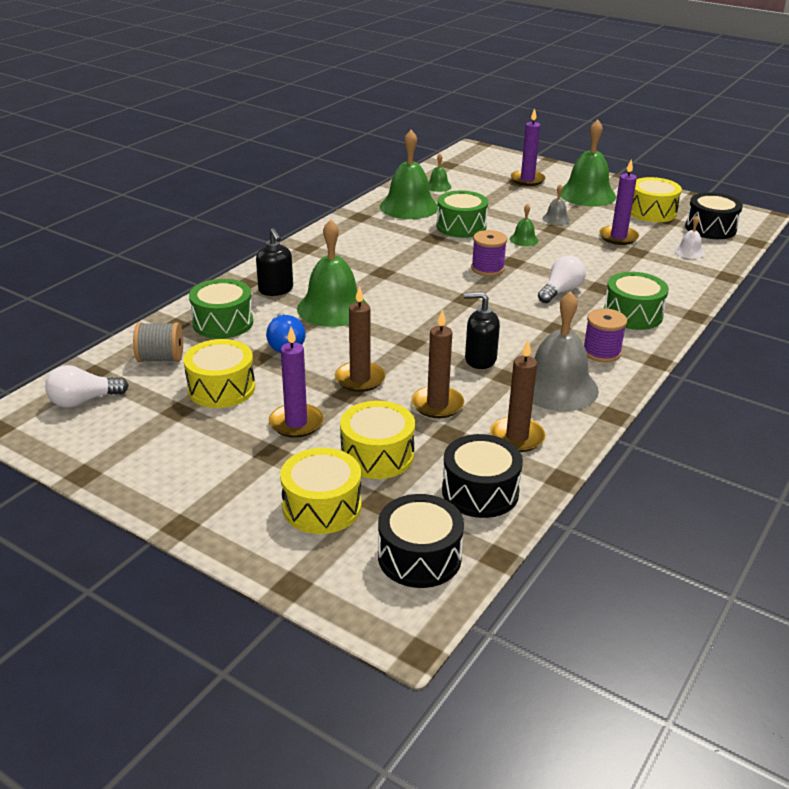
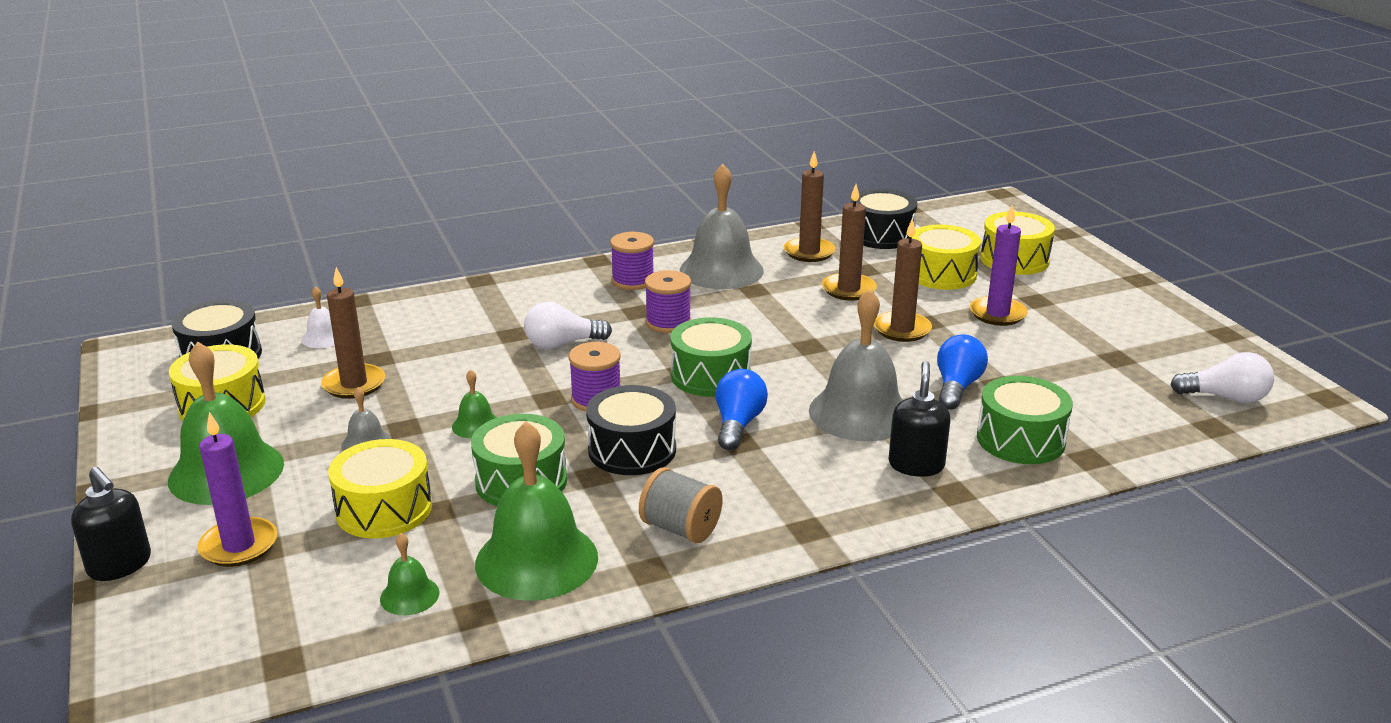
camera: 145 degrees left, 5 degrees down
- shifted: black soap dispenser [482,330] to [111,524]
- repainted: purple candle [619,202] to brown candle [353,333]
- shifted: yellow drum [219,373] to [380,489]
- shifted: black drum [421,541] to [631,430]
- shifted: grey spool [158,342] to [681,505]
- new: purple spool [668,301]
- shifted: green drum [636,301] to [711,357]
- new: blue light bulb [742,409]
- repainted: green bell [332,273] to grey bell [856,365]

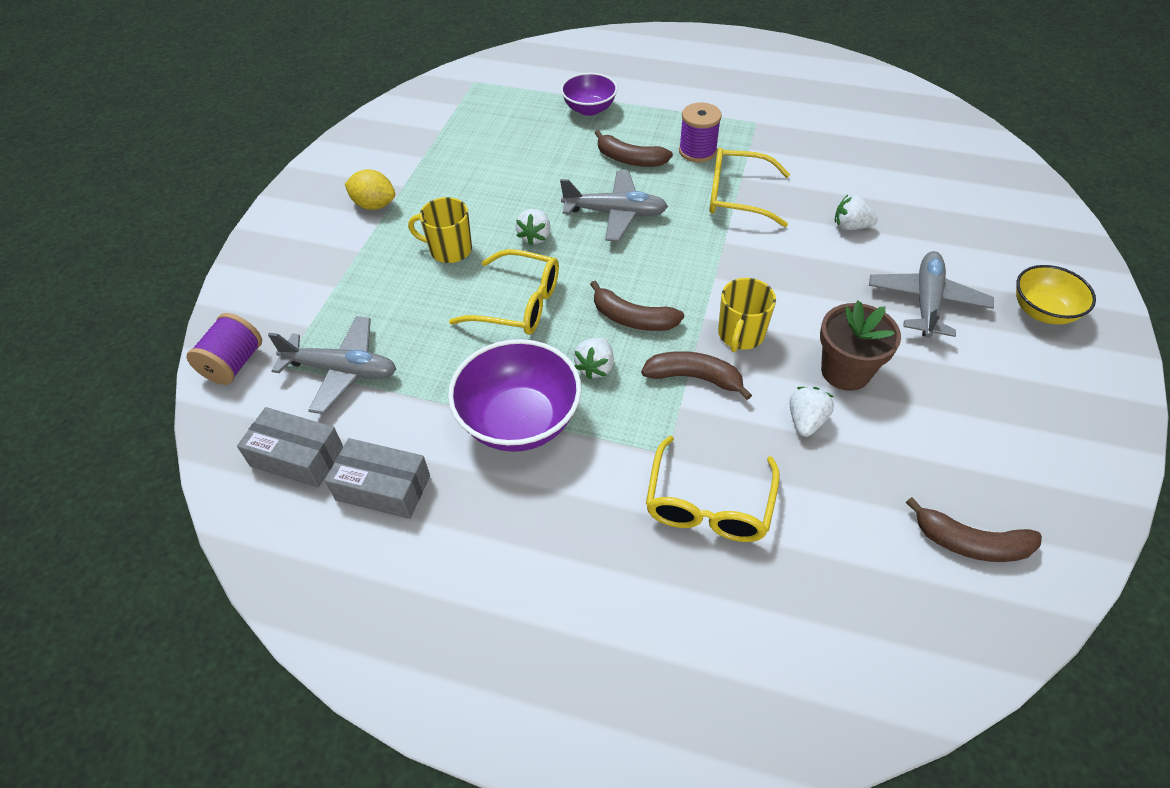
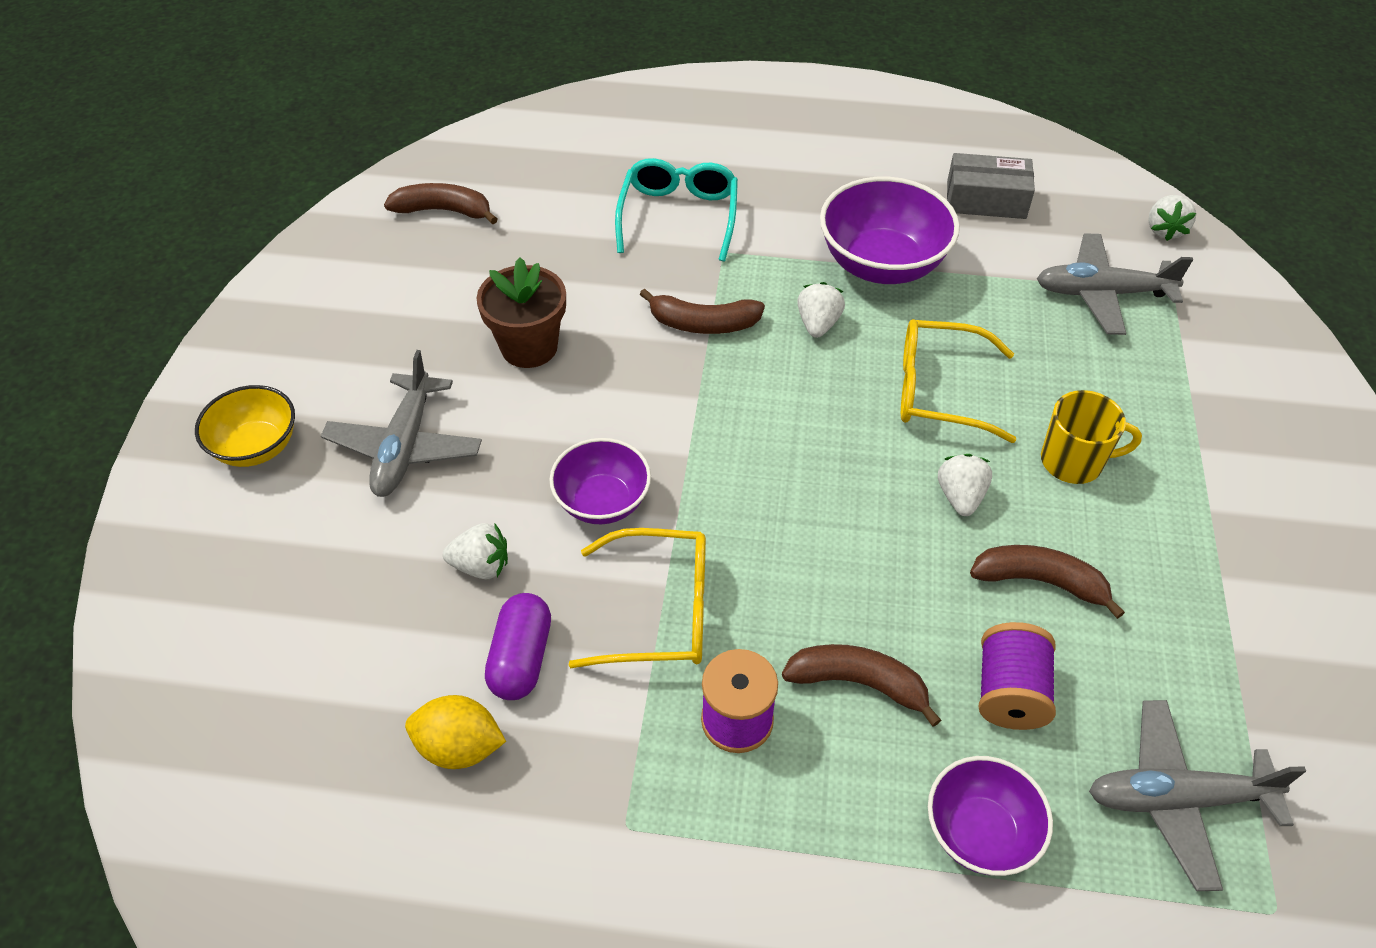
camera: 170 degrees right, 0 degrees up
- shifted: yellow lemon [370,189] to [455,732]
- new: purple capsule [518,646]
- new: purple bowl [600,481]
- repainted: yellow glasses [713,489] to turquoise glasses [676,210]
- shifted: brown banana [637,306] to [1047,582]
- shifted: purple spool [224,349] to [1017,676]
- shifted: grey plane [614,206] to [1197,795]
- shifted: white strawberry [811,412] to [1172,218]
- gone: grey box [290,447]
- gone: yellow mug [747,315]

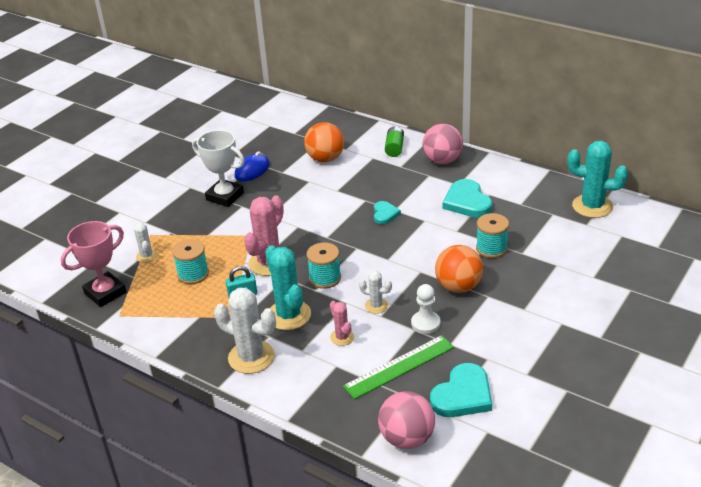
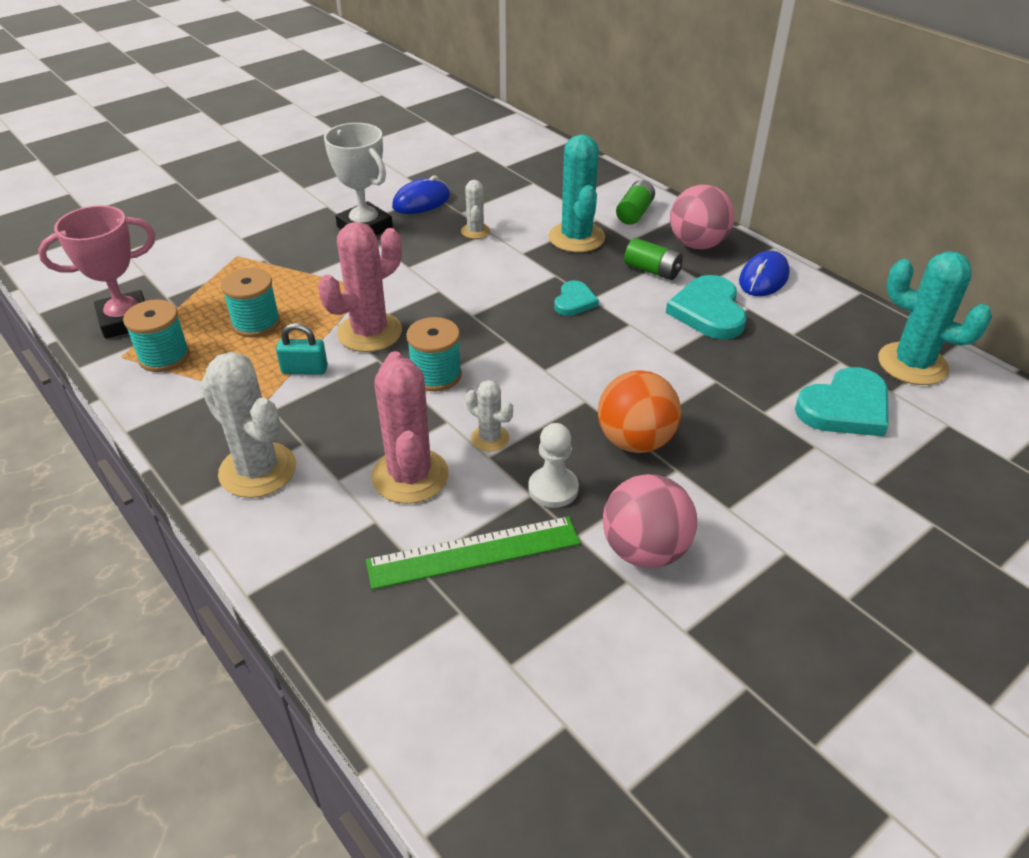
camera: 15 degrees right, 5 degrees up
- shifted: turquoise spool [492,235] to [156,335]
- scaled: pink cactus [342,323] = [410,427] x1.91
- shifted: white cactus [146,242] to [475,209]
- shifted: turquoise cactus [288,287] to [577,193]
- shifted: pink ball [406,420] to [650,521]
- new: green battery [653,259]
- new: blue mouse [764,273]
- shifted: turquoise heart [461,390] to [841,402]
- gone: orange ball [324,142]

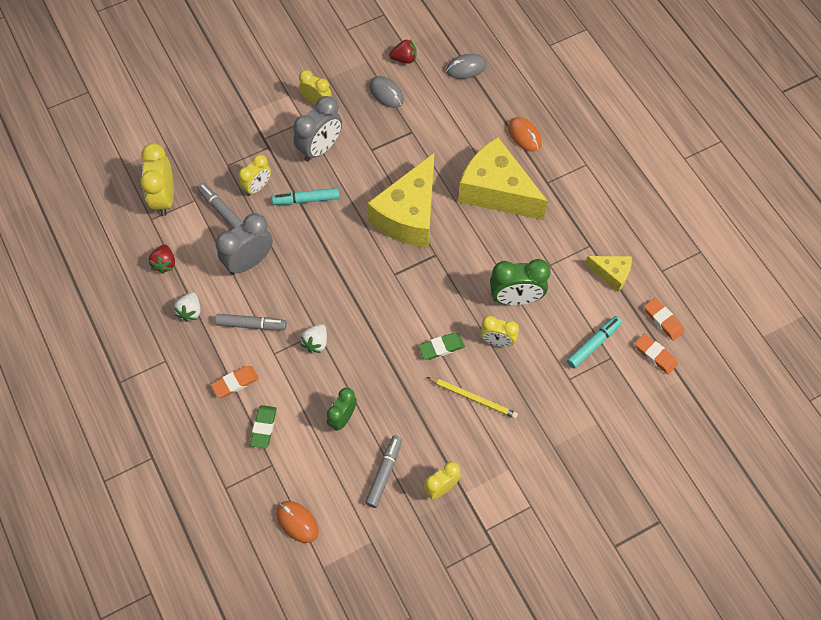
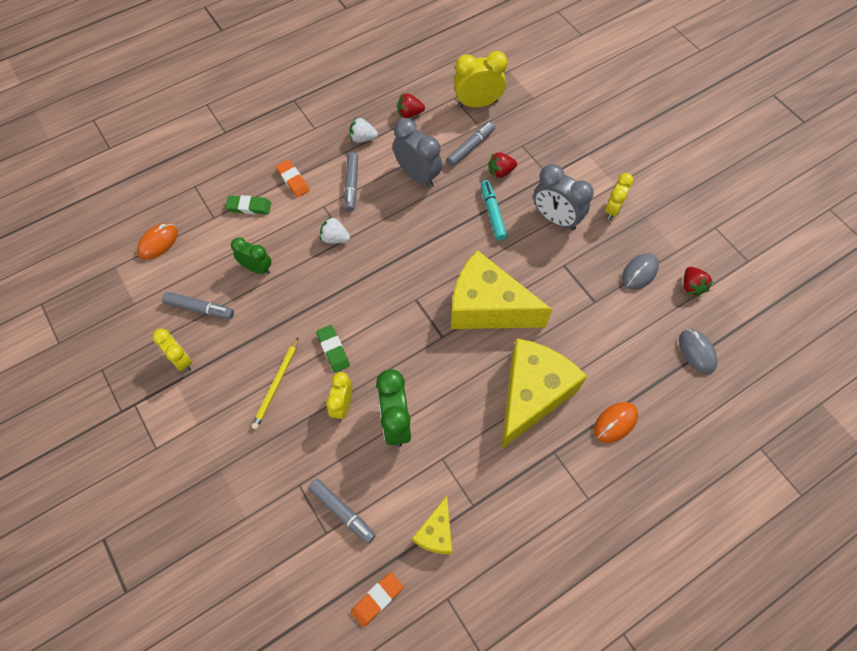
camera: 85 degrees right, 0 degrees up
- repainted: turquoise marker [594,342] to grey marker [342,511]
- swapped: yellow clock [255,175] to red strawberry [502,165]
- gone: orange eraser [656,354]

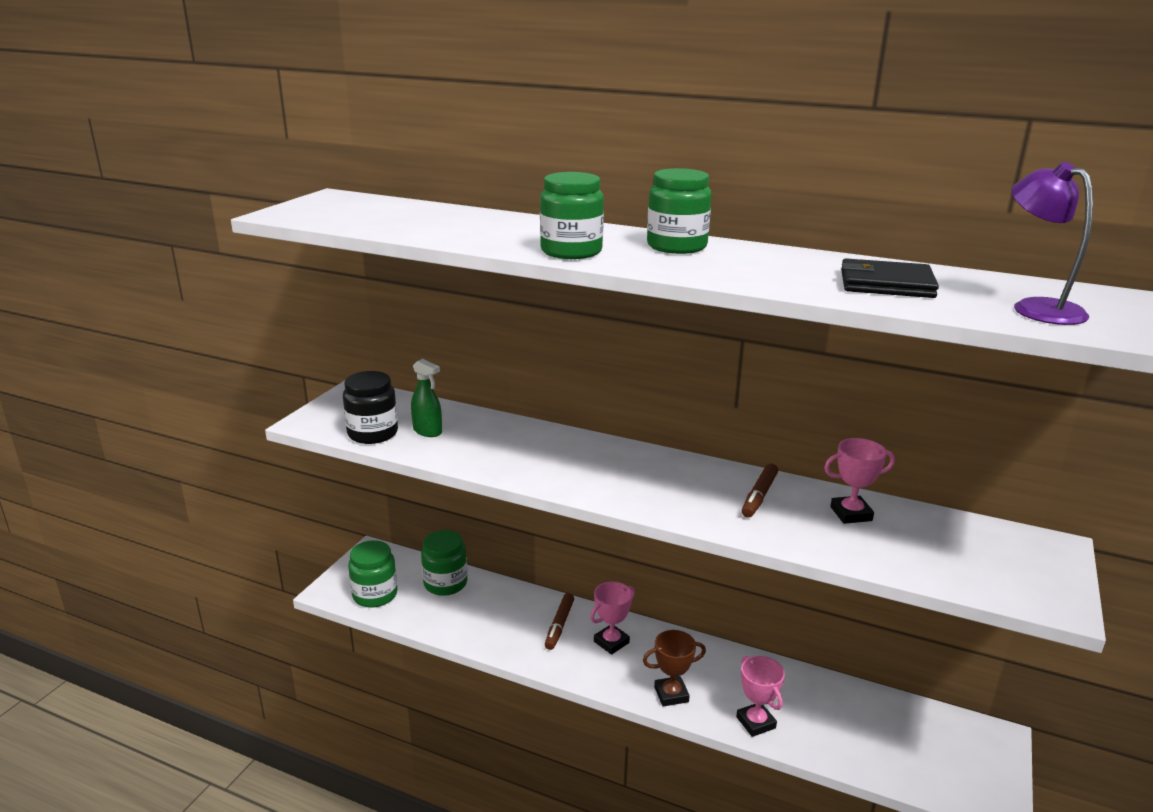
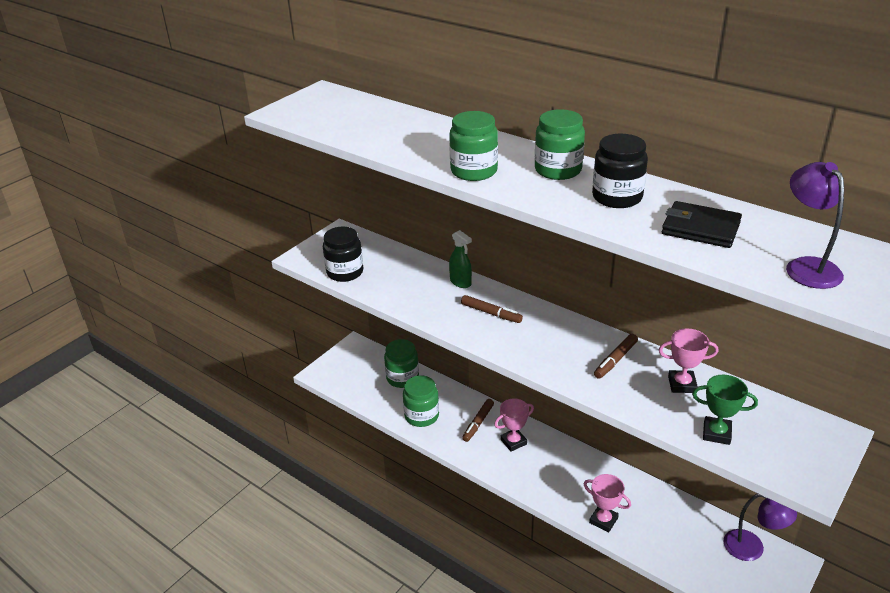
camera: 15 degrees right, 10 degrees up
- shifted: green jar [372,574] to [421,401]
- shifted: green spray bottle [426,398] to [460,259]
- new: brown marker [492,309]
- rotated: pink trophy [760,696] = [607,503] 45 degrees counterclockwise
- new: black jar [620,171]
- new: green trophy [725,410]
- new: purple lamp [760,527]
- gone: brown trophy [674,668]

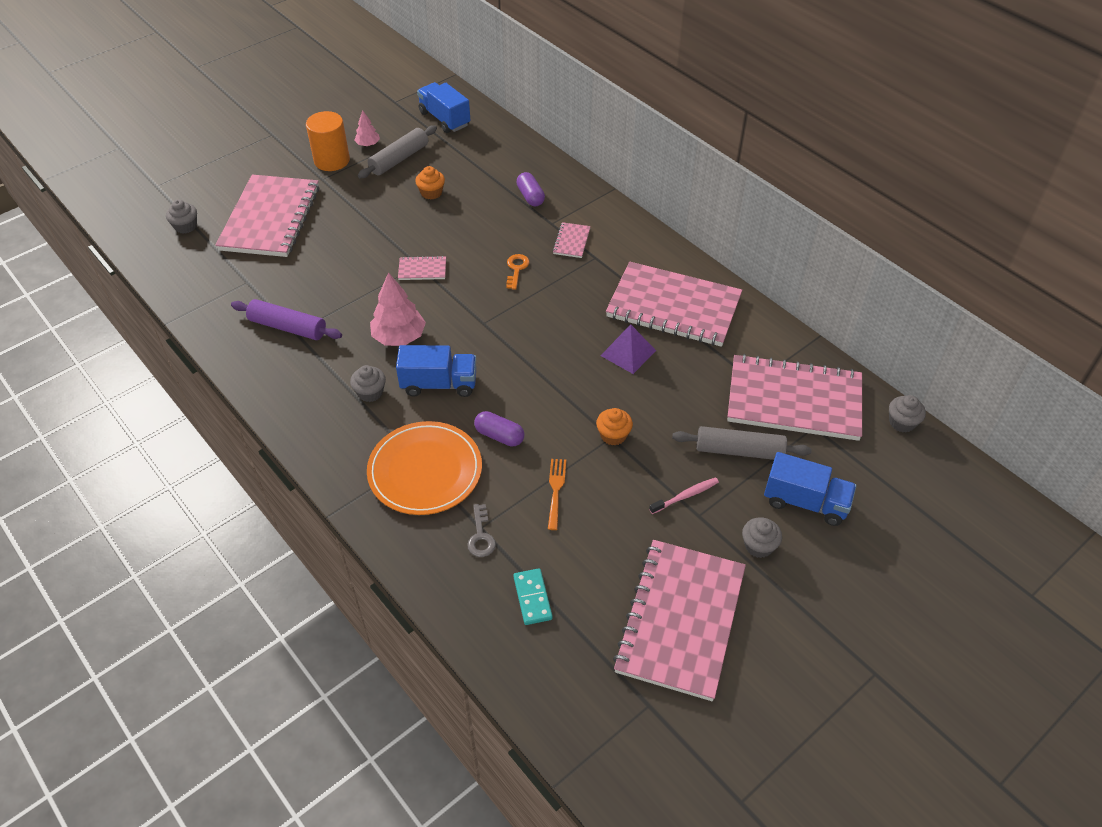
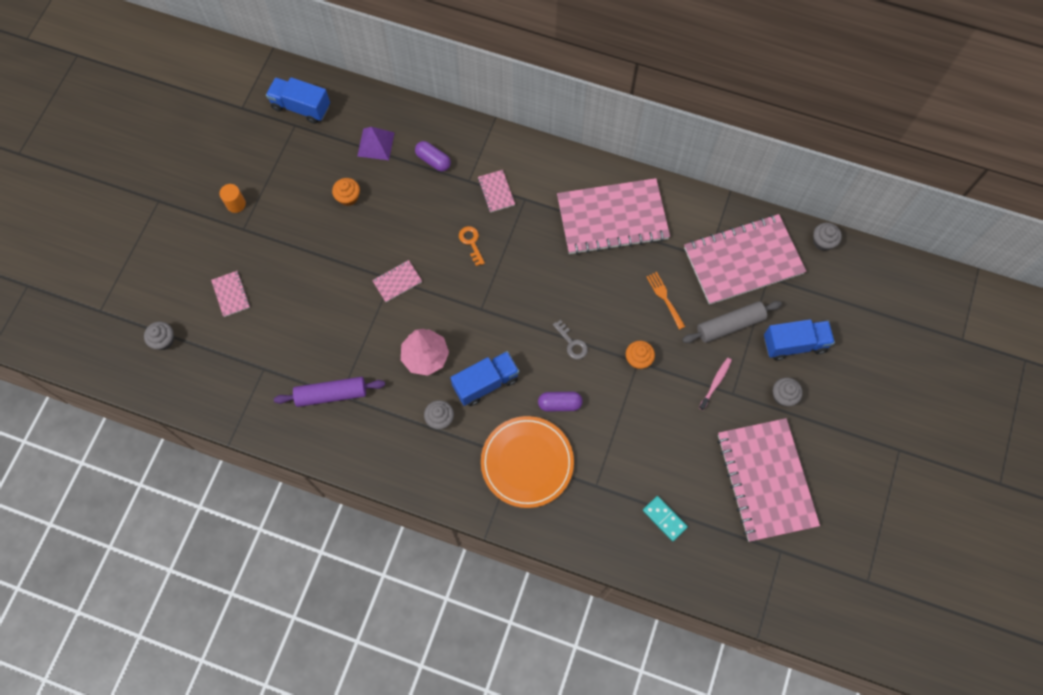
camera: 30 degrees left, 20 degrees up
- scaled: pink notebook [267,216] = [230,294] x0.41
- scaled: orange cylinder [328,141] = [232,198] x0.56
- shifted: purple pyramid [628,349] to [376,143]
- shifted: grey key [481,530] to [570,339]
- shifted: orange fork [557,494] to [665,301]
- gone: pink tree [367,128]
- gone: grey rolling pin [397,151]

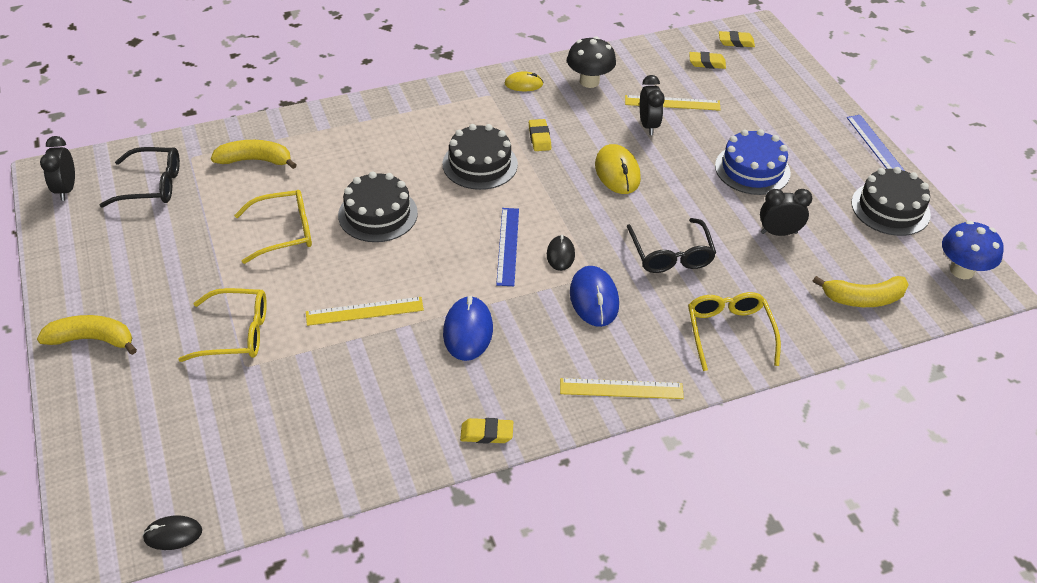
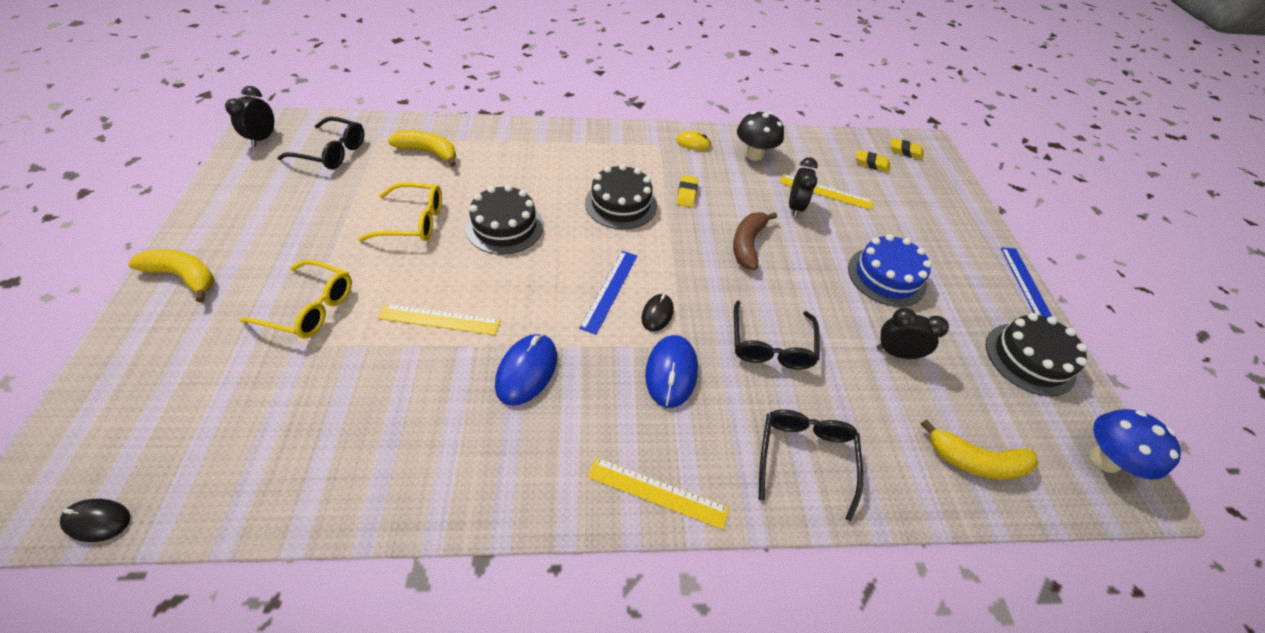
camera: 15 degrees right, 5 degrees up
- swapped: yellow mouse [618,169] to brown banana [755,241]
- repainted: yellow glasses [734,331] to black glasses [811,465]
- gone: yellow eraser [486,431]

